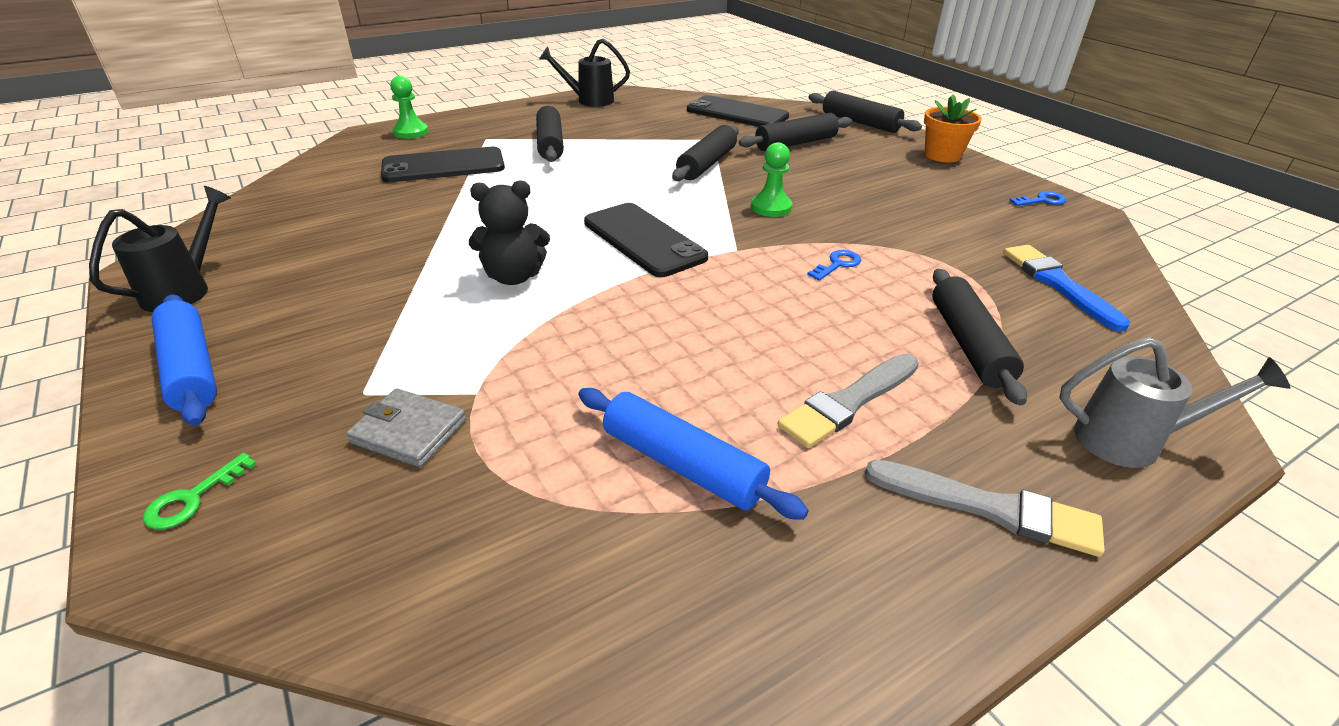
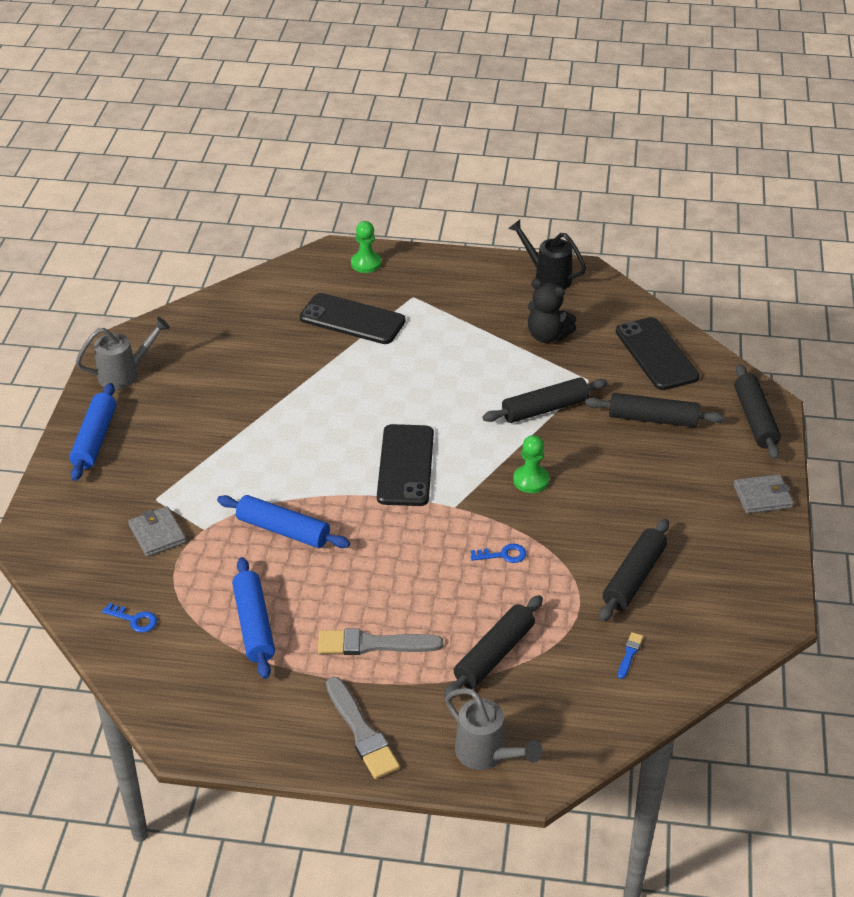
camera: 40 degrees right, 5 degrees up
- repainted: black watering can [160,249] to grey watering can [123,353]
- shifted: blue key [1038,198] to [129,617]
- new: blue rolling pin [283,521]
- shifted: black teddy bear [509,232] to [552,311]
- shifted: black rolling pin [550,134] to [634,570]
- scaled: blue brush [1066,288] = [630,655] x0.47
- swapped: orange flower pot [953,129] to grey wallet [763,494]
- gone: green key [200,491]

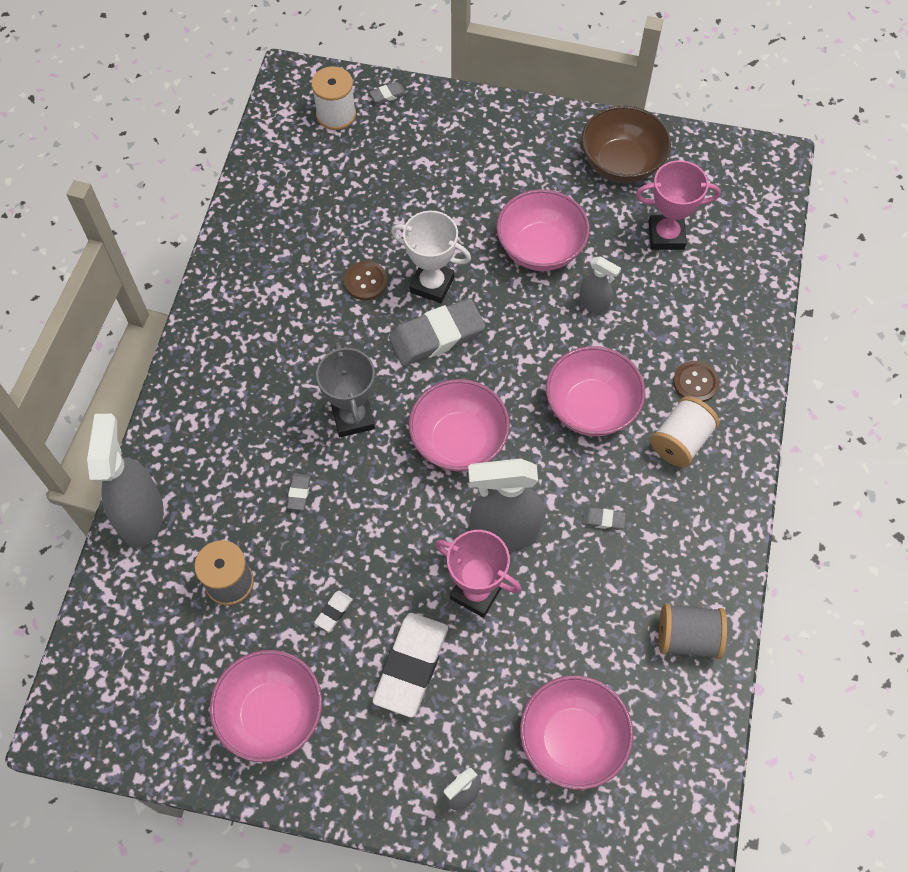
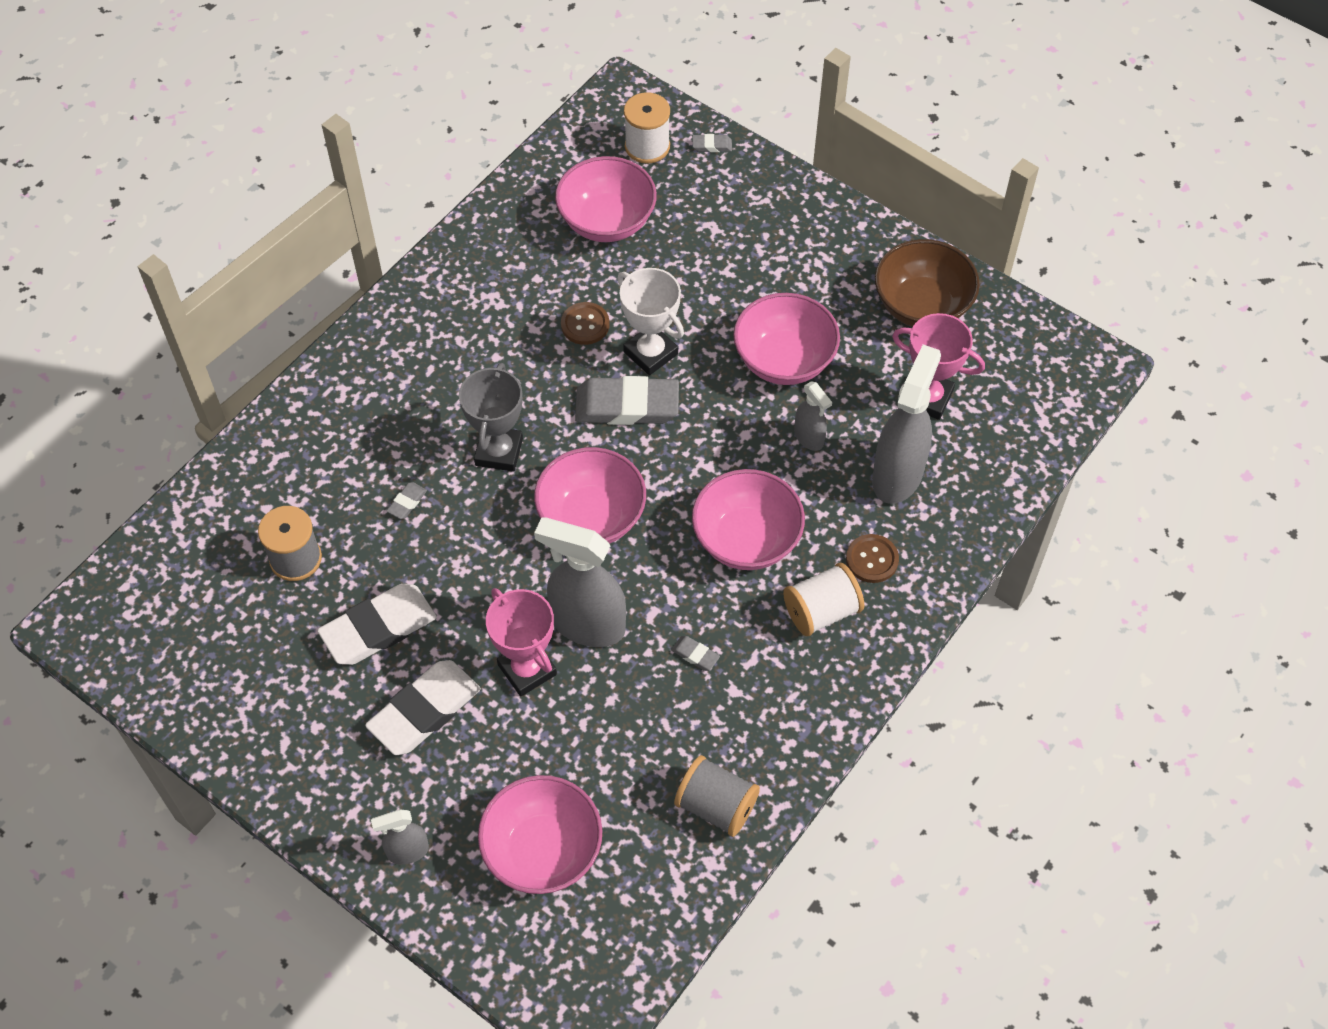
camera: 25 degrees right, 5 degrees down
- scaled: white eraser [333,611] = [377,624] x2.37
- shifted: pink bowl [266,706] to [606,199]
- shifted: grey spray bottle [125,481] to [906,424]

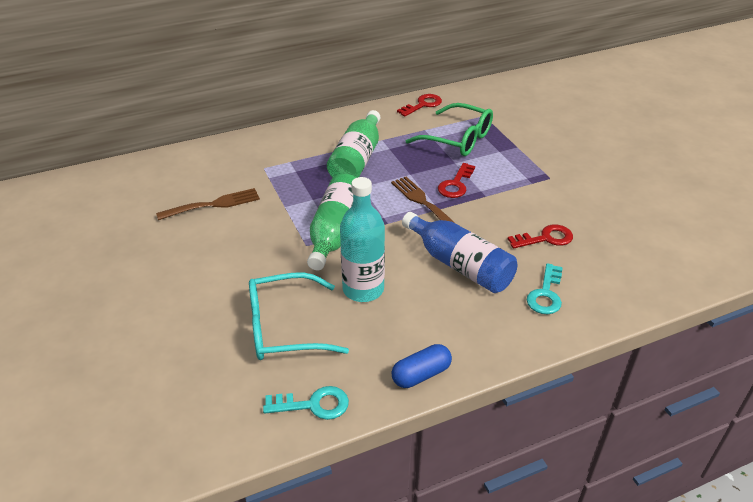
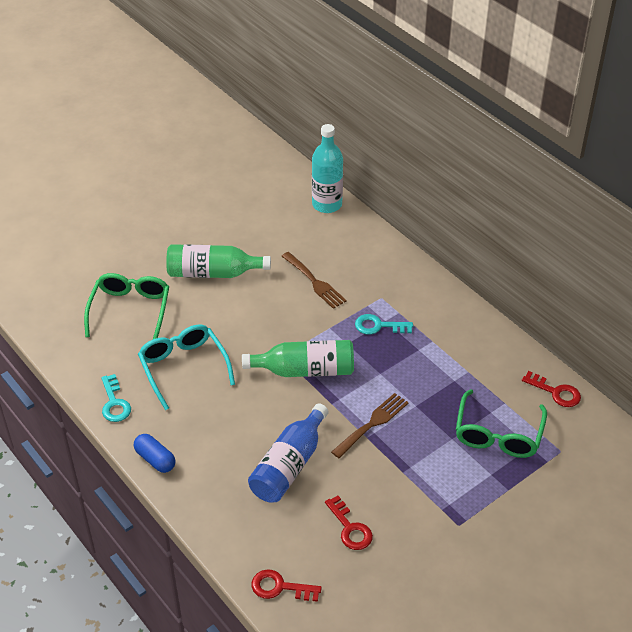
camera: 75 degrees right, 5 degrees up
- new: green glasses [126,306]
- shifted: green bottle [353,144] to [218,261]
- shifted: red key [456,180] to [286,585]
- shifted: turquoise bottle [362,239] to [327,168]
- shifted: turquoise key [545,288] to [384,324]

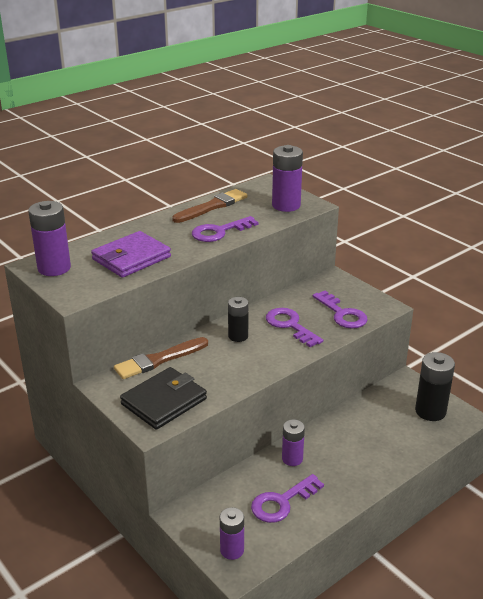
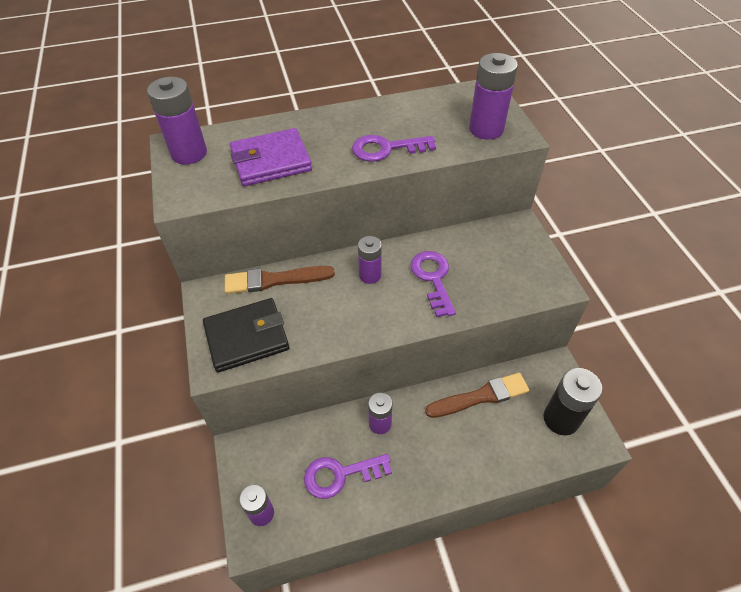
camera: 25 degrees right, 20 degrees up
- repainted: black battery [238,319] to purple battery [370,260]
- shifted: brown brush [210,206] to [477,395]
- gone: purple key [340,310]

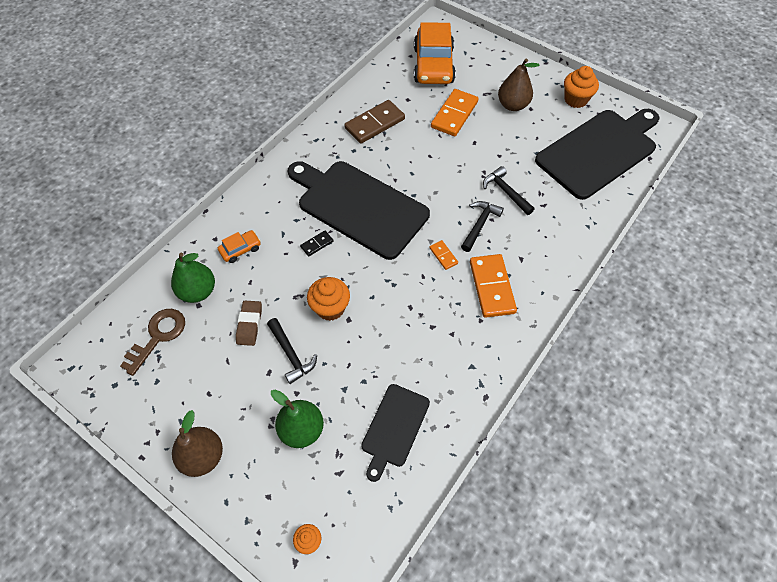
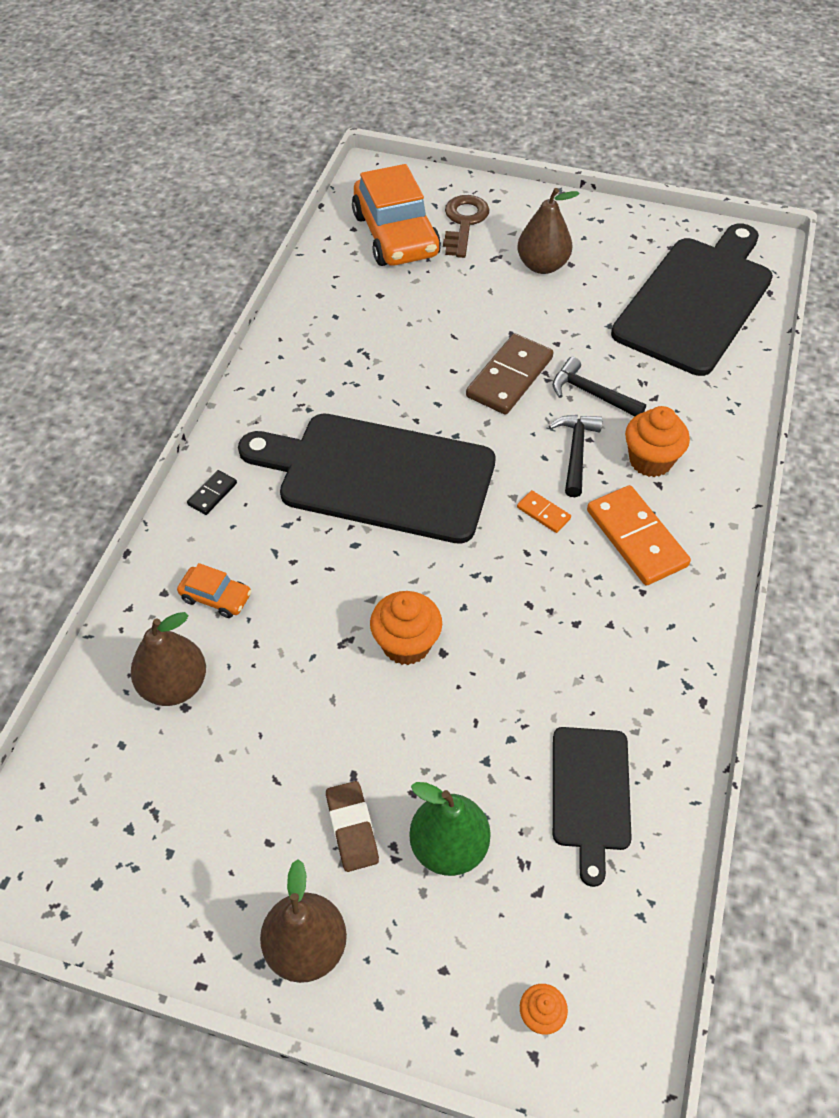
camera: 20 degrees left, 5 degrees down
- repainted: green pear [193,278] to brown pear [168,659]
- rotated: orange car [239,246] = [214,590] 75 degrees clockwise
- shifted: black domino [316,243] to [212,492]
- shifted: brown eraser [249,323] to [352,826]
- shifted: brown key [152,342] to [466,226]
- shifted: brown domino [374,122] to [509,374]
- shifted: orange cupcake [581,87] to [657,441]
- gone: black hammer [292,351]
- gone: orange domino [455,112]

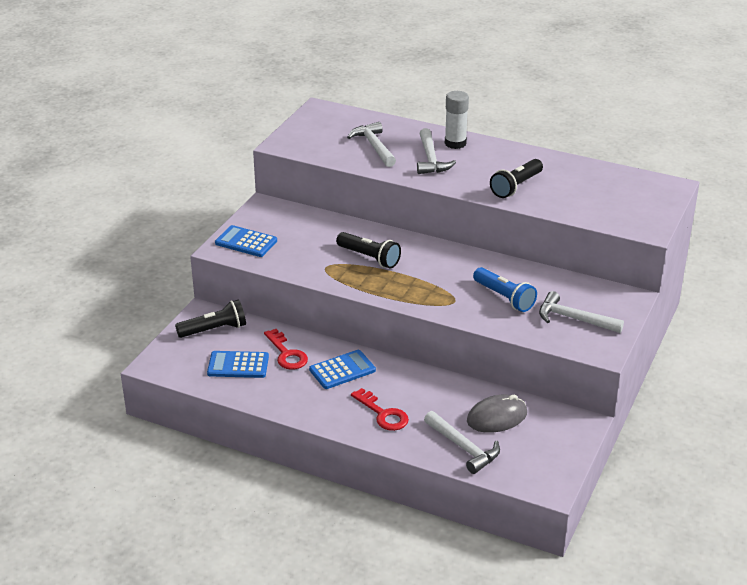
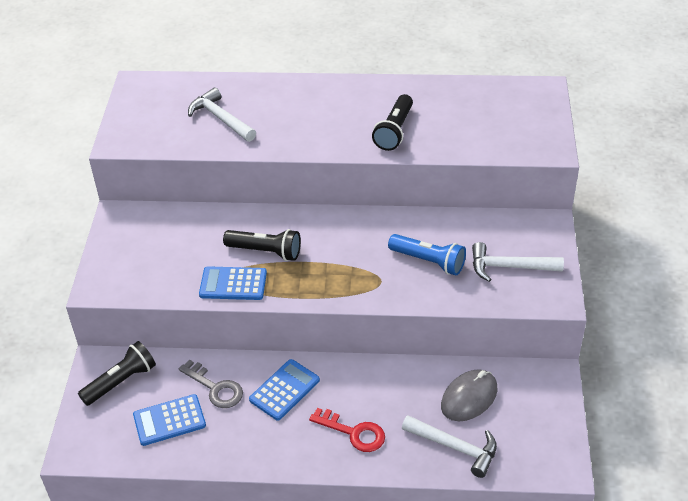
camera: 20 degrees left, 10 degrees up
- repainted: red key [286,349] to grey key [211,384]
- shifted: blue calculator [246,241] to [233,283]
- gone: white hammer [436,151]
- gone: white glue stick [457,120]

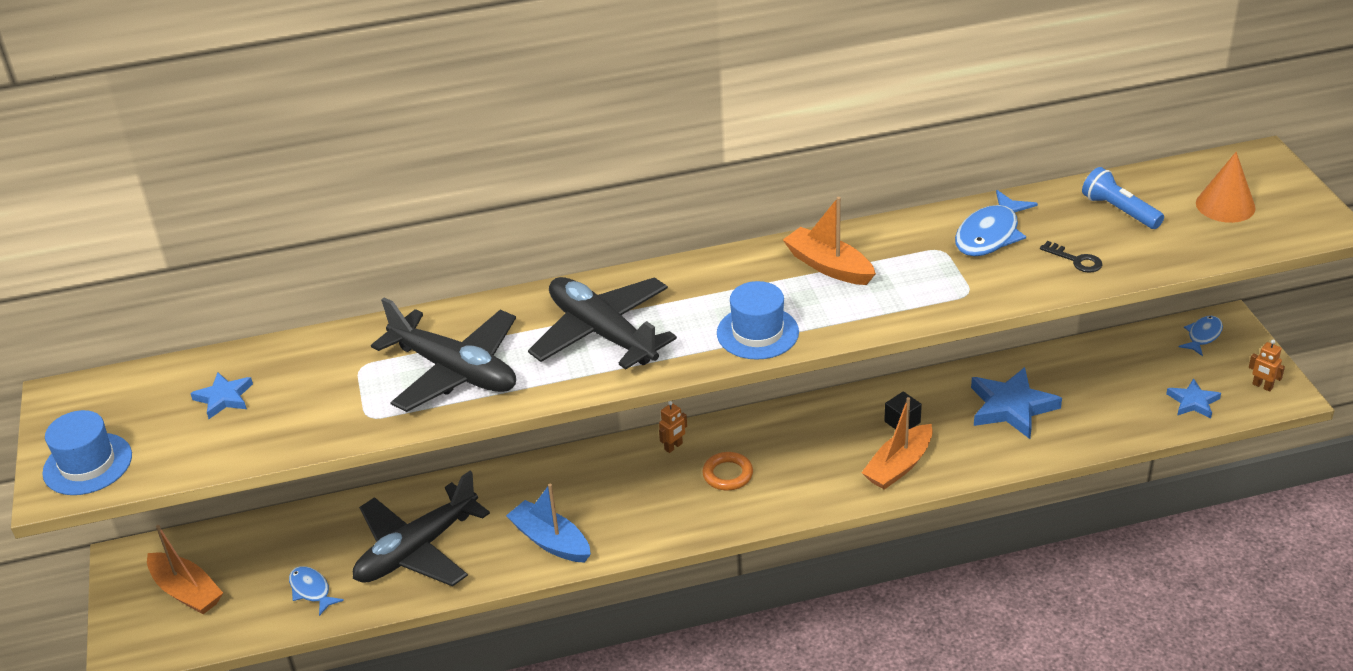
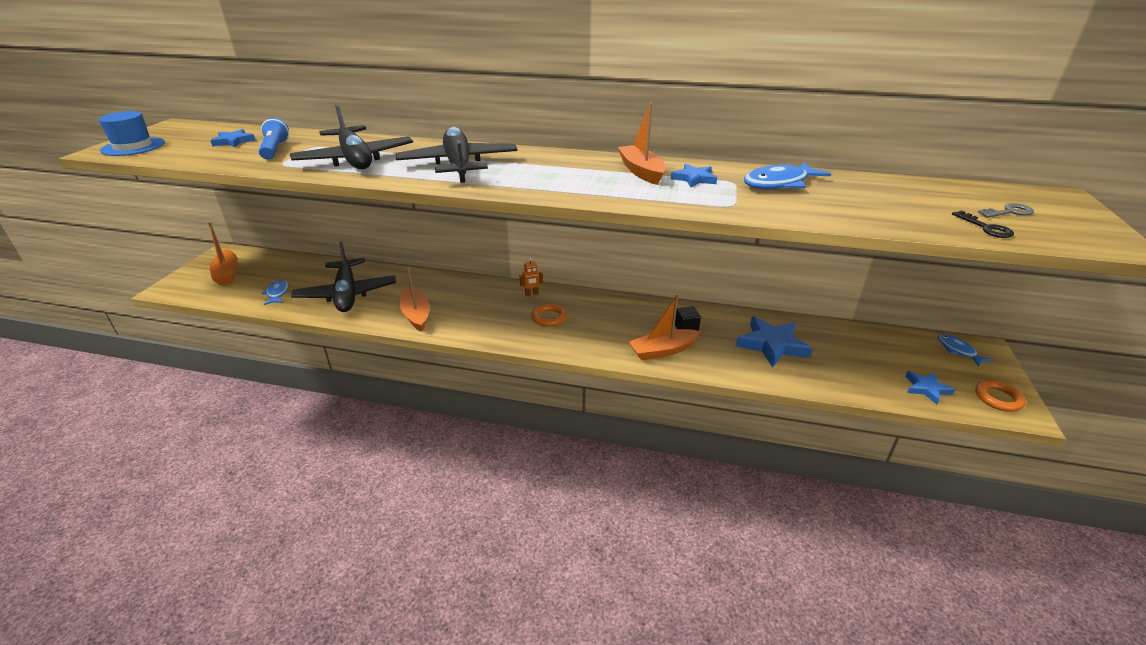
camera: 25 degrees right, 5 degrees down
- shifted: blue flashlight [1123,198] to [274,139]
- rotated: black plane [421,528] = [343,277] 90 degrees counterclockwise
- repainted: blue boat [548,523] to orange boat [415,299]
- new: blue star [694,175]
- rotated: blue fish [1201,336] = [965,350] 90 degrees counterclockwise
- shifted: black key [1071,257] to [983,224]
- swapped: orange robot [1267,365] to orange ring [1000,396]
- swapped: orange cone [1226,187] to grey key [1005,210]
- gone: blue hat [758,320]

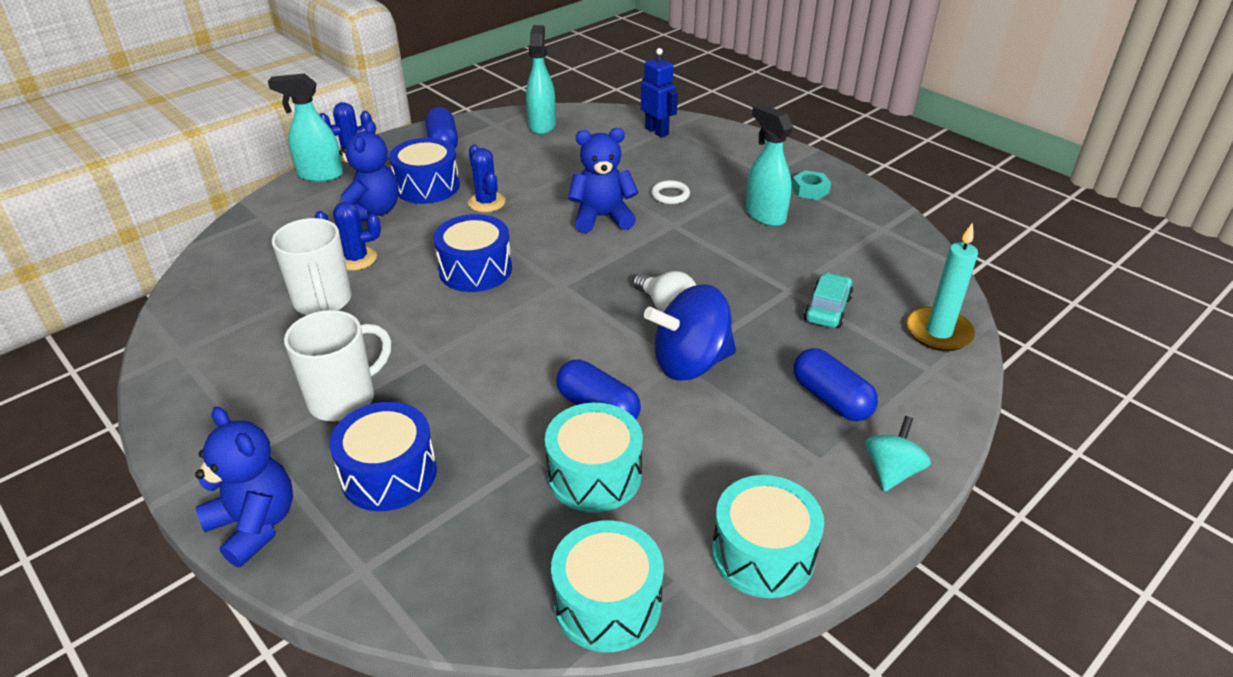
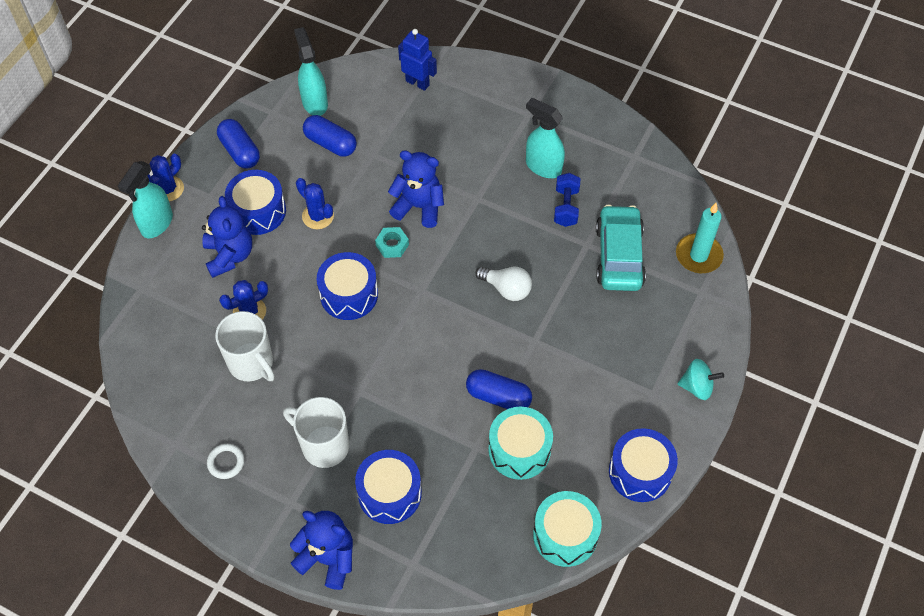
camera: 20 degrees left, 20 degrees up
- rotated: turquoise spray bottle [305,127] = [145,199] 45 degrees counterclockwise
- shifted: white ring [670,192] to [225,461]
- rotated: white mug [337,365] = [316,432] 90 degrees counterclockwise
- shifted: blue capsule [835,384] to [330,136]
- shifted: turquoise nut [811,185] to [392,242]
- rotated: blue teddy bear [603,180] = [416,189] 45 degrees clockwise
- new: blue dumbbell [567,200]
- scaled: turquoise car [828,300] = [621,248] x1.69
- repainted: turquoise drum [768,536] to blue drum [643,465]
- rotated: turquoise spinning top [898,453] = [701,379] 90 degrees clockwise
- gone: blue spinning top [690,332]

